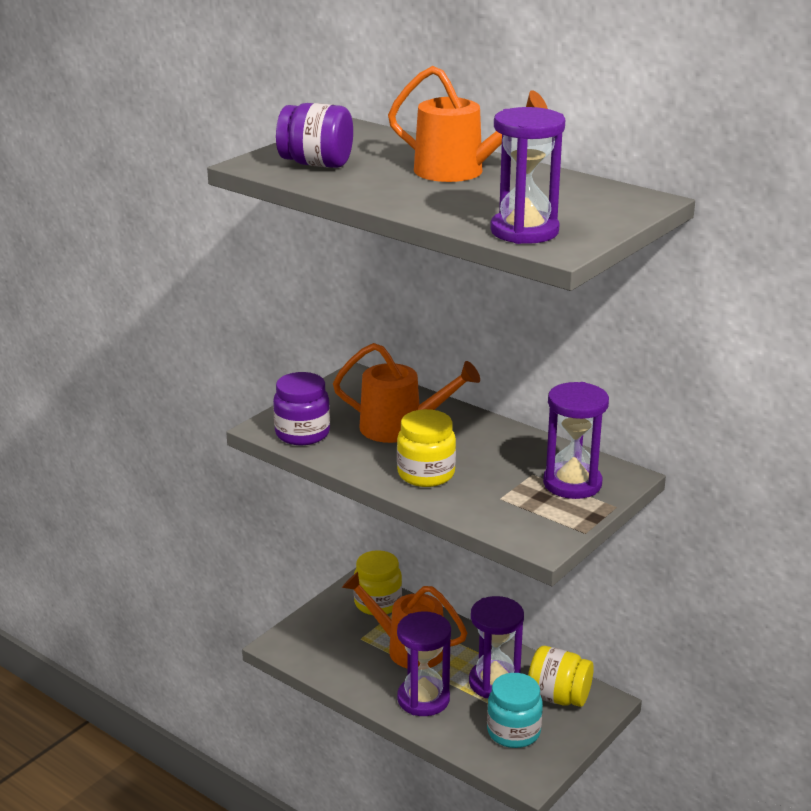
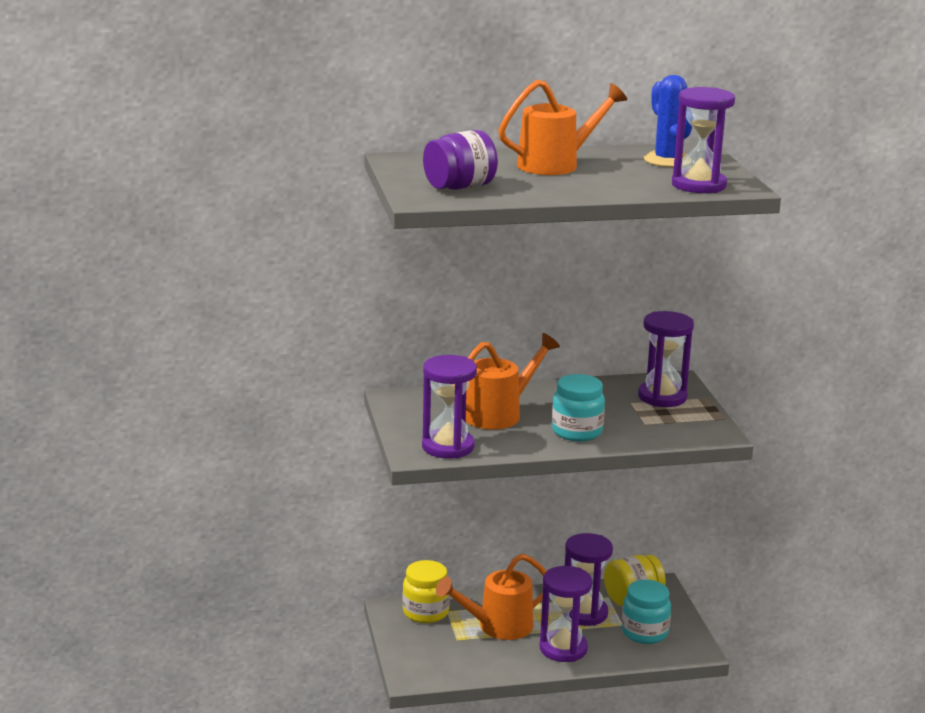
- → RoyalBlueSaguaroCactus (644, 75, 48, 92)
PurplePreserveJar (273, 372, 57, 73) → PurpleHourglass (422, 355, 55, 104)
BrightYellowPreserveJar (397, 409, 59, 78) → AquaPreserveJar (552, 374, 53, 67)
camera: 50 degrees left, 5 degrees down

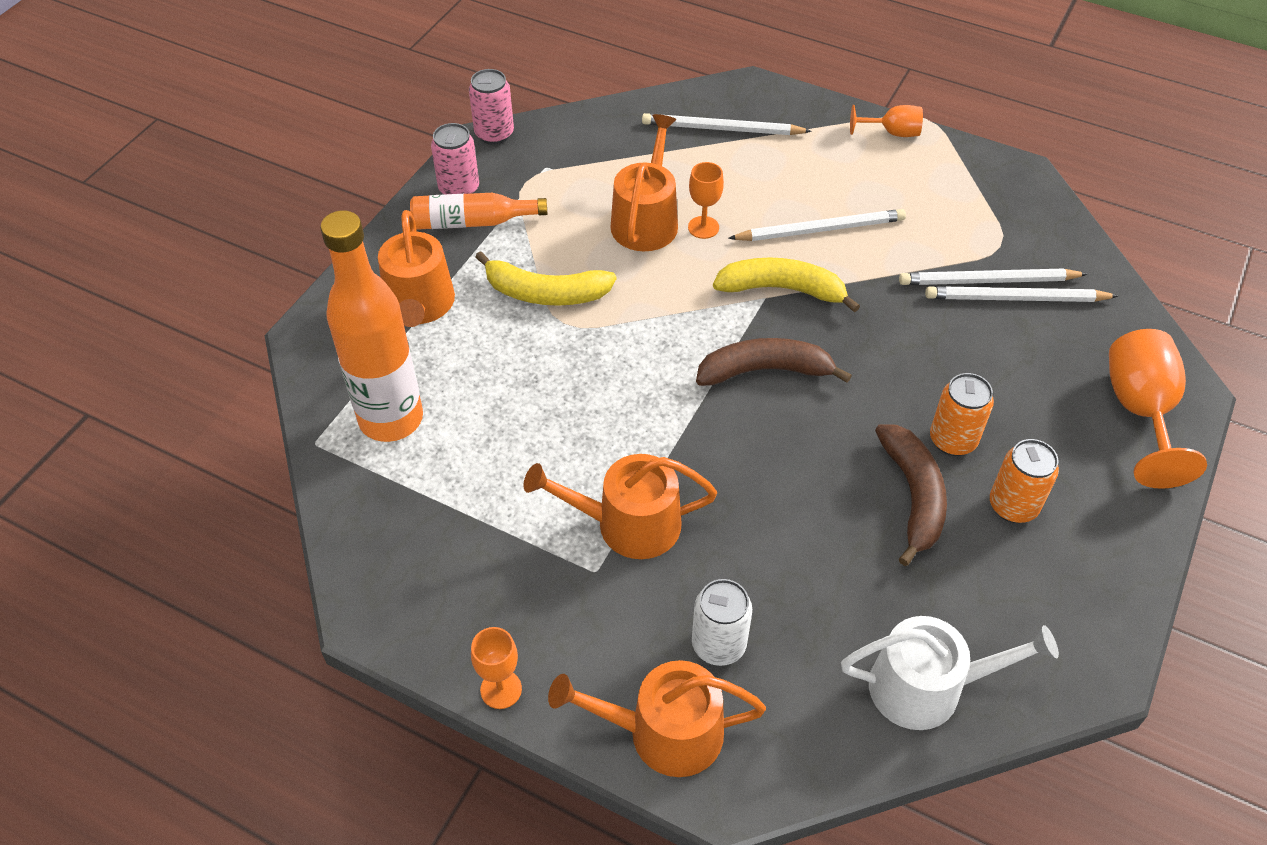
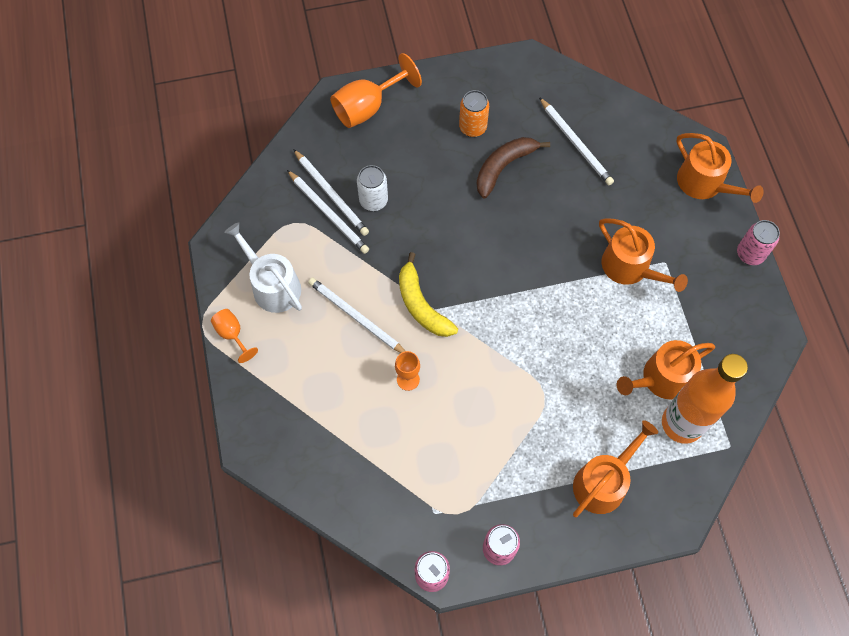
OrangeFlask (410, 193, 138, 37) → -
BrightYellowBanana (475, 251, 141, 55) → -
DarkBrownBanana (696, 338, 156, 48) → -
OrangeCan (930, 373, 64, 83) → -
OrangeSprinklingCan (611, 114, 67, 137) → OrangeSprinklingCan (617, 340, 98, 60), move
WhiteLeadPencil (642, 113, 170, 22) → WhiteLeadPencil (539, 97, 75, 89), move
WhiteCan (692, 579, 60, 87) → WhiteCan (357, 165, 31, 46), move
WhiteSprinklingCan (841, 616, 218, 114) → WhiteSprinklingCan (224, 222, 78, 91), move
OrangeWineGlass (471, 627, 51, 82) → PinkCan (737, 220, 43, 45)
camera: 130 degrees left, 15 degrees up

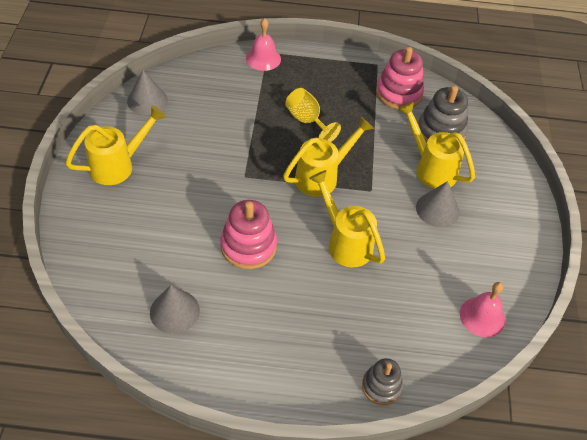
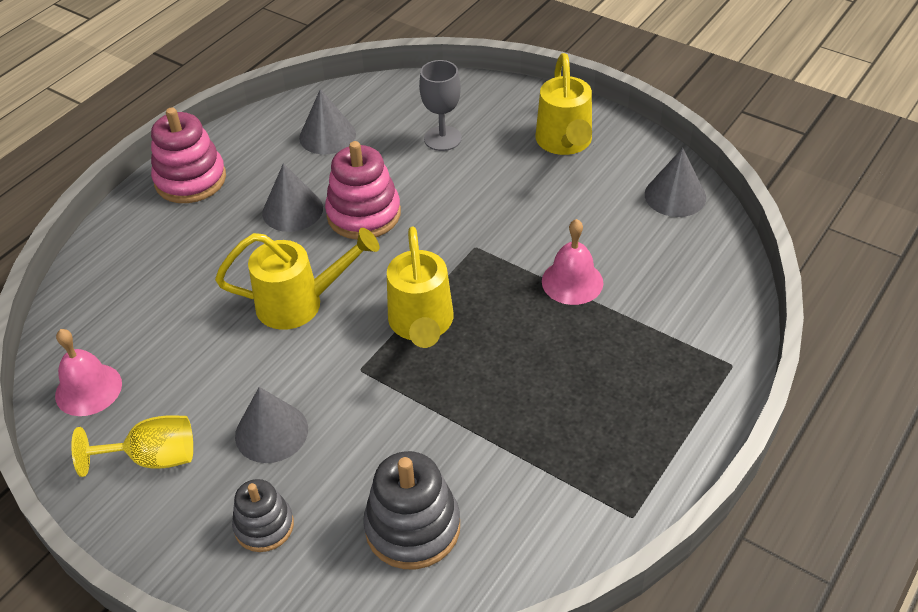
BrightYellowSprinklingCan (398, 101, 77, 88) → -
- → GreyConeShape (262, 163, 61, 69)
- → GreyWineGlass (419, 60, 43, 91)
PinkBell (246, 18, 35, 53) → PinkBell (542, 219, 61, 86), move
BrightYellowWineGlass (285, 88, 56, 54) → BrightYellowWineGlass (71, 415, 122, 62), move
GreyStackingRings (362, 358, 41, 47) → GreyStackingRings (232, 479, 62, 73), move
PinkStackingRings (376, 47, 48, 62) → PinkStackingRings (151, 107, 75, 96), move
camera: 125 degrees right, 5 degrees down

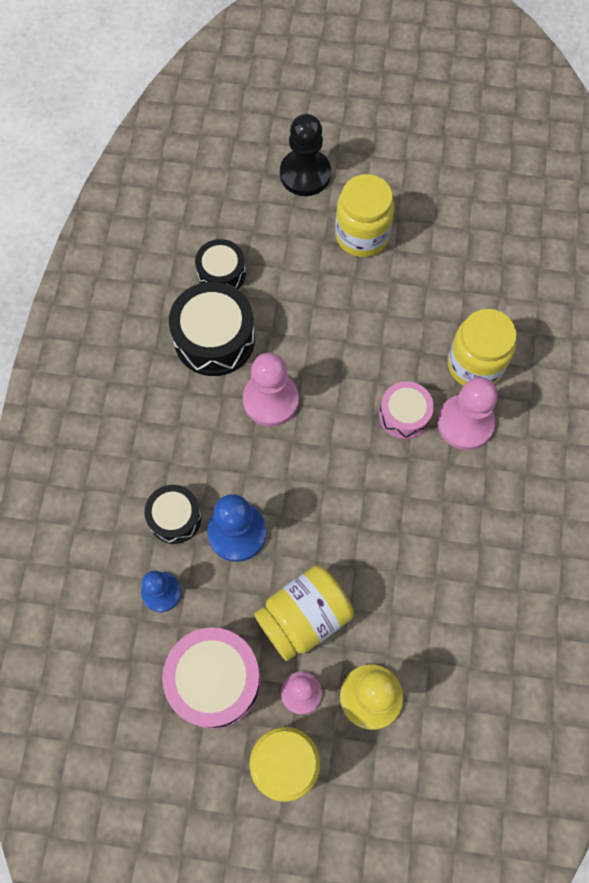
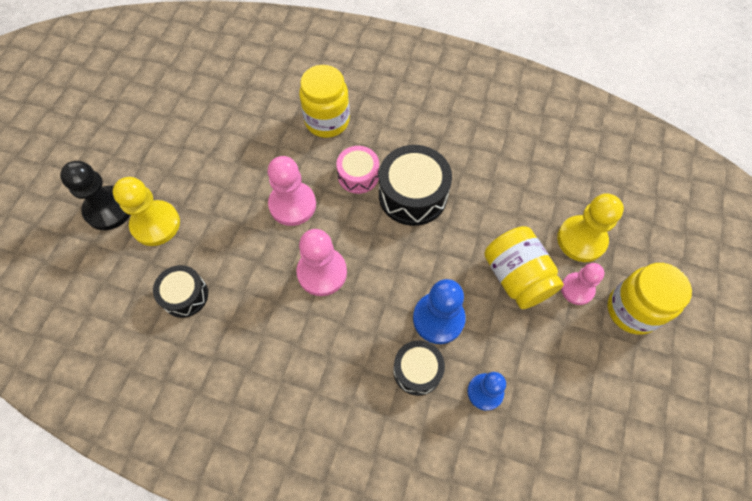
PinkToyDrum (162, 627, 99, 102) → -
BrightYellowPreserveJar (335, 174, 59, 83) → -
- → BrightYellowGamePawn (113, 177, 67, 69)
EbonyToyDrum (169, 282, 86, 94) → EbonyToyDrum (379, 145, 73, 81), move
PinkGamePawn (437, 377, 61, 73) → PinkGamePawn (268, 156, 48, 70), move
camera: 80 degrees left, 5 degrees down

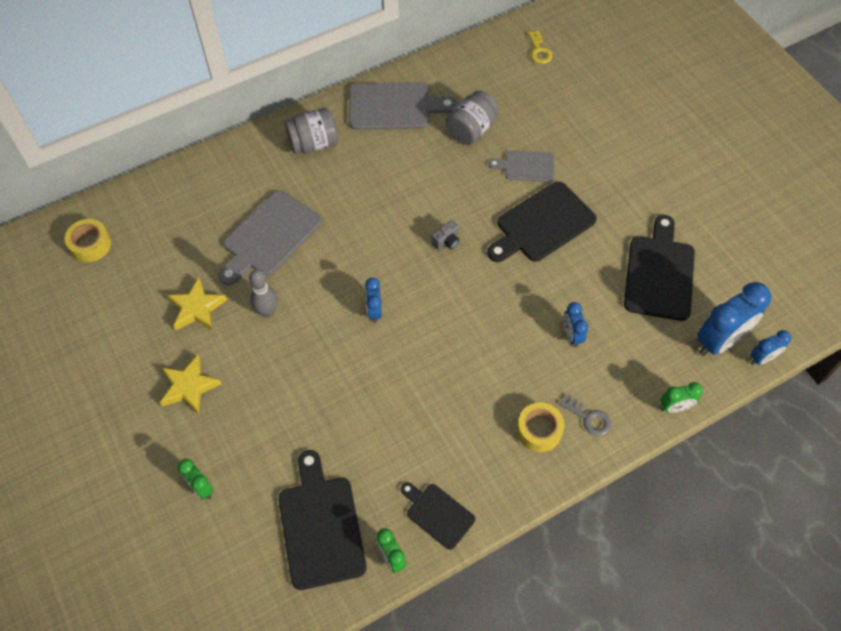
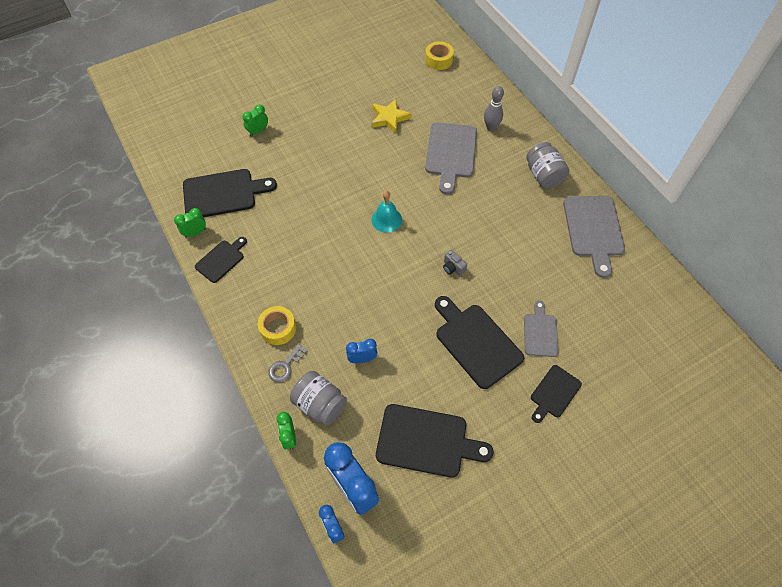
BrightYellowStar (160, 355, 61, 59) → -
BrightYellowDoorKey (528, 31, 25, 33) → -
- → EbonyBreadBoard (531, 365, 51, 58)
GreyBowlingPin (249, 269, 29, 48) → GreyBowlingPin (484, 86, 20, 45), move
GreyPreserveJar (445, 91, 54, 54) → GreyPreserveJar (290, 371, 57, 55), move
RoyalBlueClock (365, 278, 17, 45) → AquaBell (372, 191, 30, 42)
GreyBreadBoard (218, 191, 104, 94) → GreyBreadBoard (425, 122, 52, 72), 120 degrees counterclockwise
camera: 90 degrees right, 0 degrees up

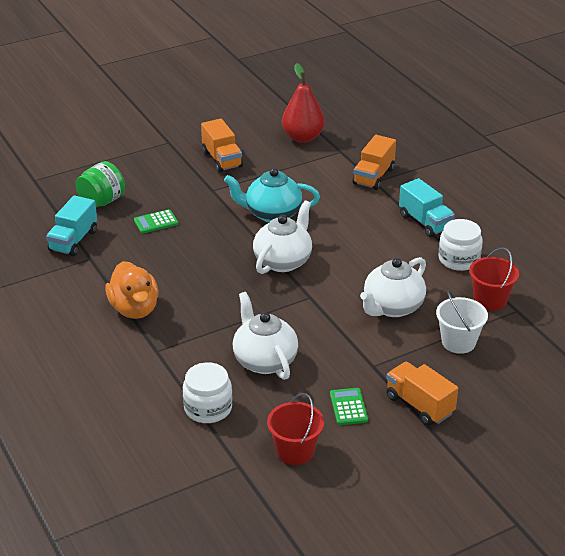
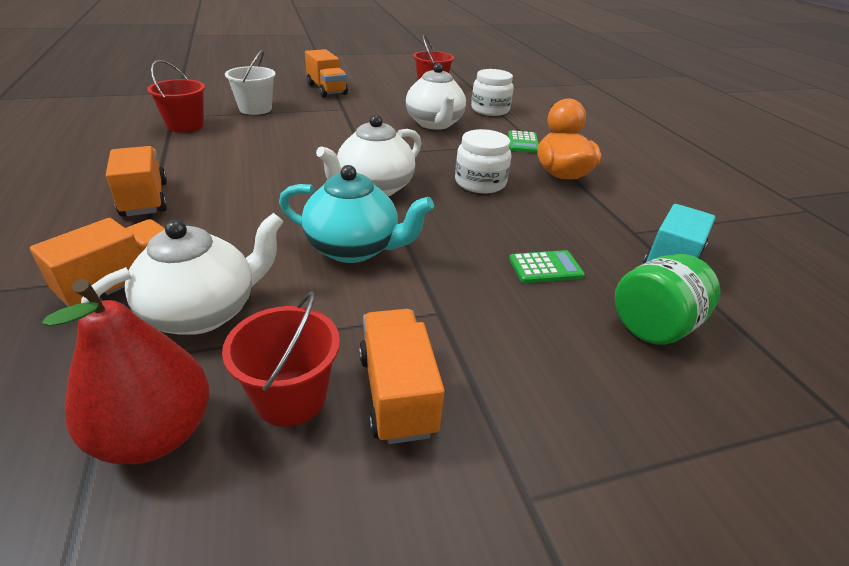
- → ScarletPail (222, 292, 118, 135)
GreenAddingMachine (330, 388, 38, 37) → GreenAddingMachine (508, 130, 31, 23), move
WhiteChinaTeapot (360, 257, 66, 60) → WhiteChinaTeapot (81, 213, 203, 122), move
WhitePreserveJar (439, 219, 44, 52) → WhitePreserveJar (455, 129, 56, 64), move
AquaLorry (399, 178, 56, 59) → OrangeLorry (106, 146, 61, 71)
camera: 170 degrees left, 0 degrees up

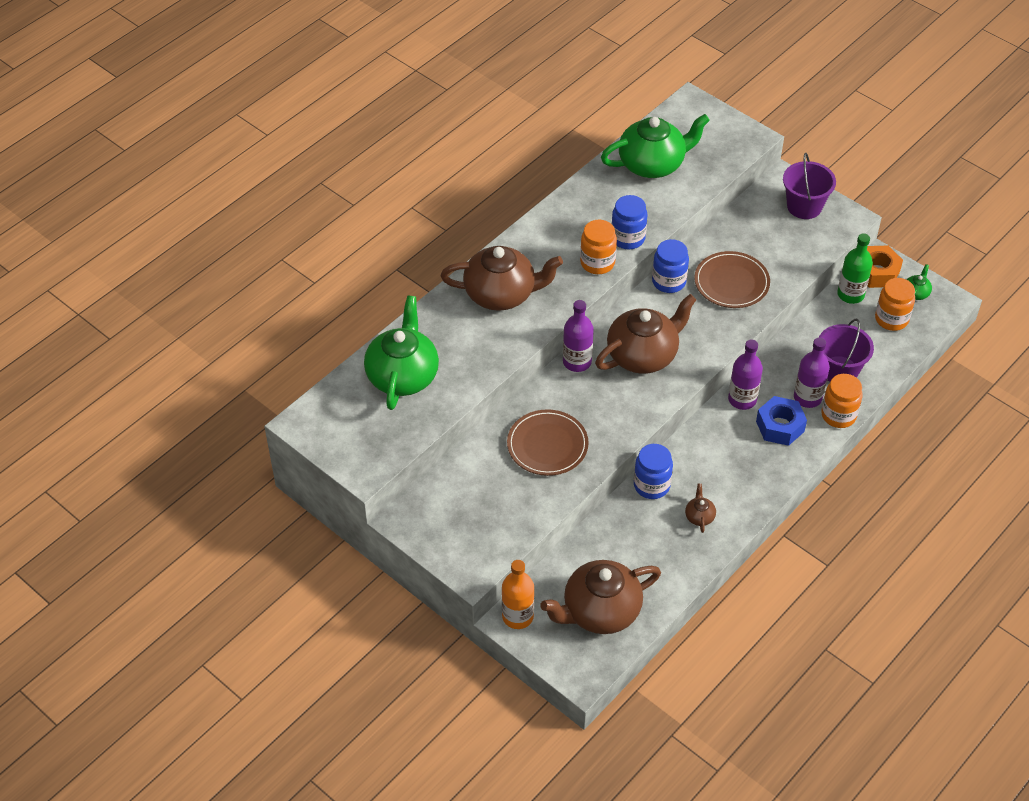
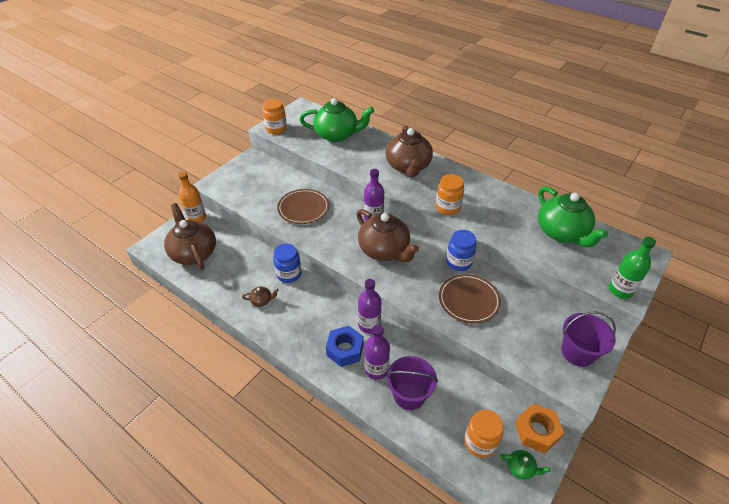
RoyalBluePreserveJar (611, 195, 37, 54) → -
OrangePreserveJar (821, 374, 42, 54) → OrangePreserveJar (263, 99, 24, 35), move
GreenFlask (837, 234, 36, 70) → GreenFlask (608, 237, 48, 62), move
camera: 85 degrees right, 5 degrees down

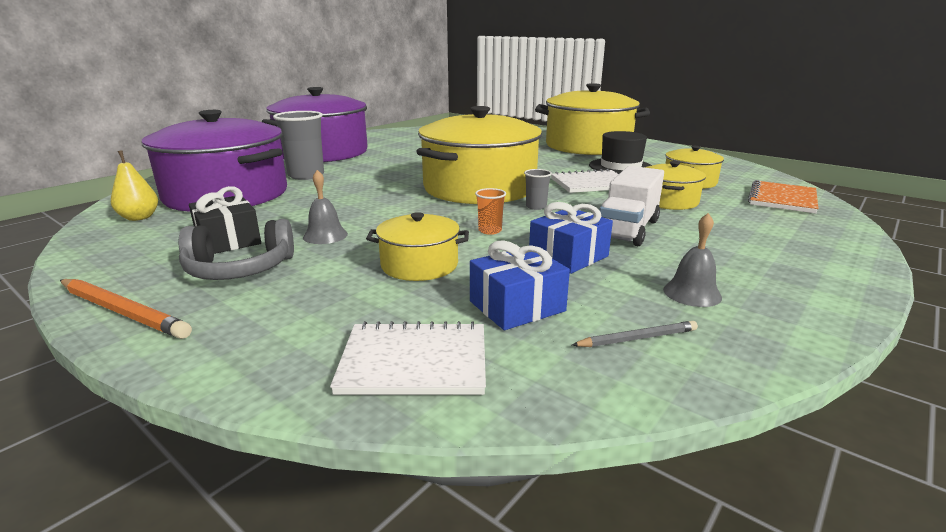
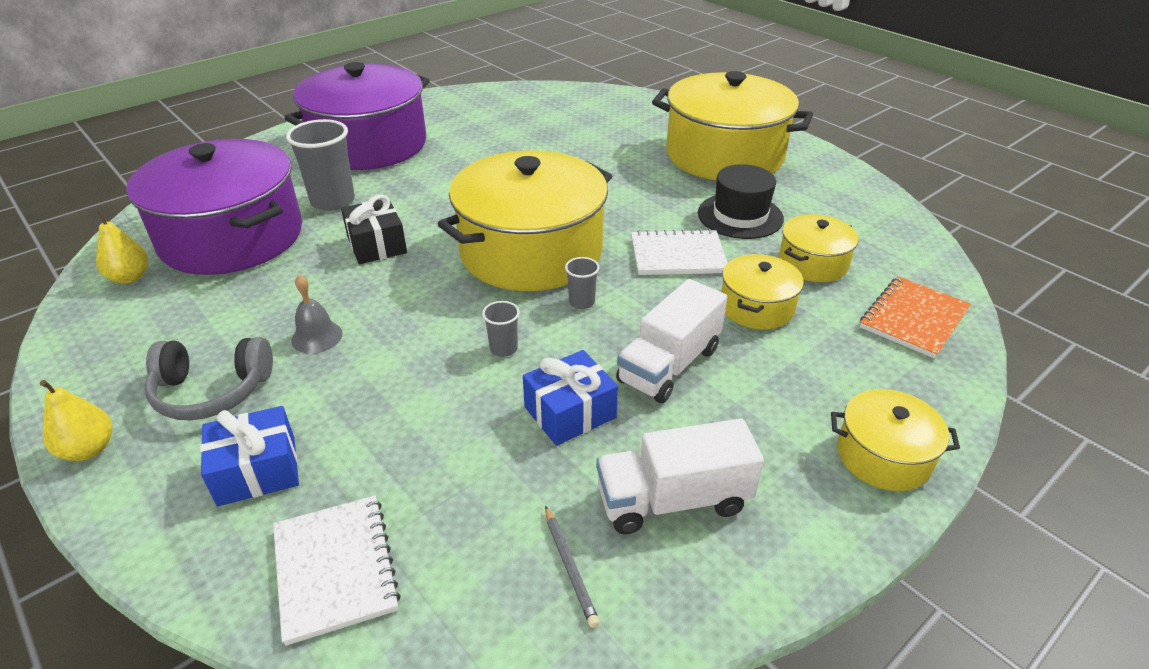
EbonyPresent (189, 186, 72, 68) → EbonyPresent (341, 194, 66, 70), move
BrightYellowStockpot (366, 212, 103, 69) → BrightYellowStockpot (831, 389, 129, 102), move
RoyalBluePresent (470, 240, 100, 90) → RoyalBluePresent (200, 406, 99, 100), move
OrangeLeadPencil (60, 279, 132, 60) → BrightYellowPearFruit (40, 380, 72, 81)
GreyBell (663, 213, 59, 94) → WhiteLorry (596, 418, 168, 116)
OrangeCup (475, 188, 31, 47) → GreyCup (482, 301, 38, 56)
WhiteNotepad (330, 321, 156, 74) → WhiteNotepad (273, 495, 128, 151), 60 degrees clockwise
GreyLeadPencil (572, 321, 126, 26) → GreyLeadPencil (545, 505, 55, 123), 75 degrees clockwise
camera: 10 degrees right, 15 degrees up

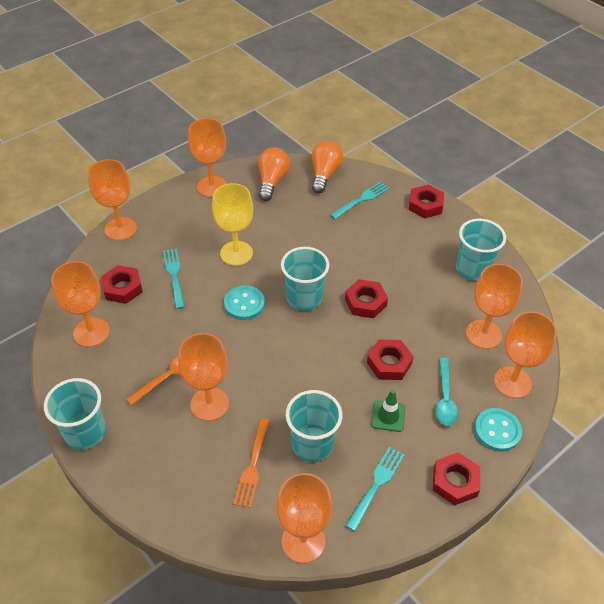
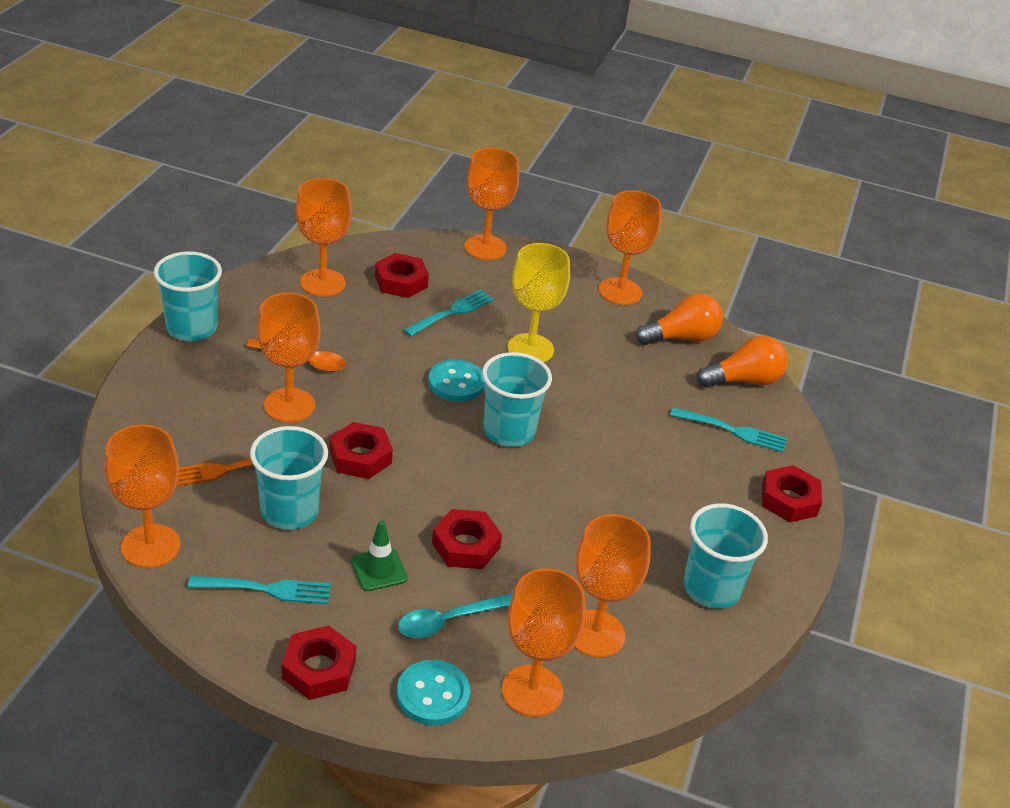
ScarletNut (345, 279, 43, 39) → ScarletNut (329, 422, 64, 57), move
camera: 55 degrees right, 10 degrees down

